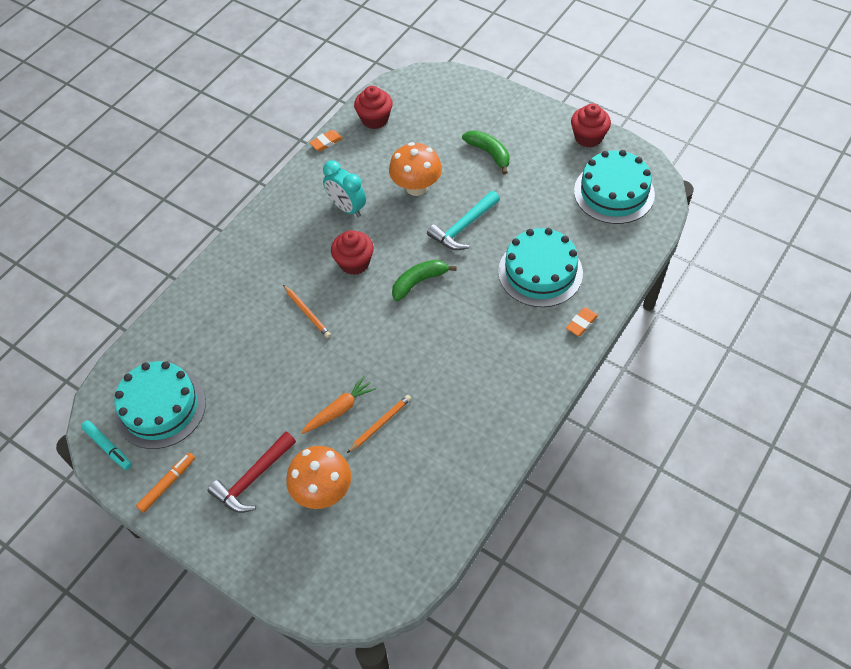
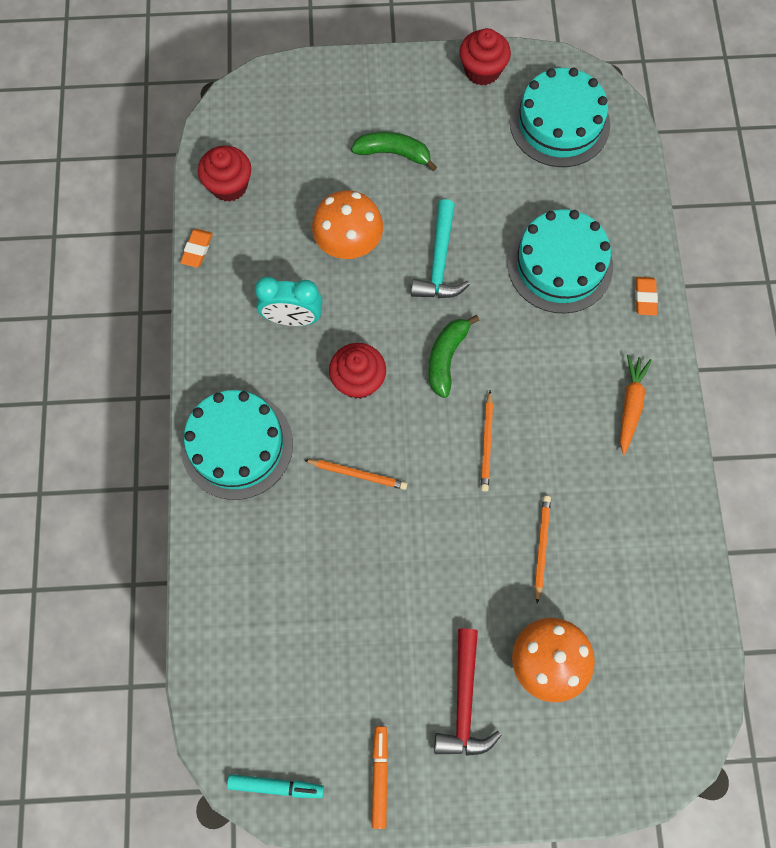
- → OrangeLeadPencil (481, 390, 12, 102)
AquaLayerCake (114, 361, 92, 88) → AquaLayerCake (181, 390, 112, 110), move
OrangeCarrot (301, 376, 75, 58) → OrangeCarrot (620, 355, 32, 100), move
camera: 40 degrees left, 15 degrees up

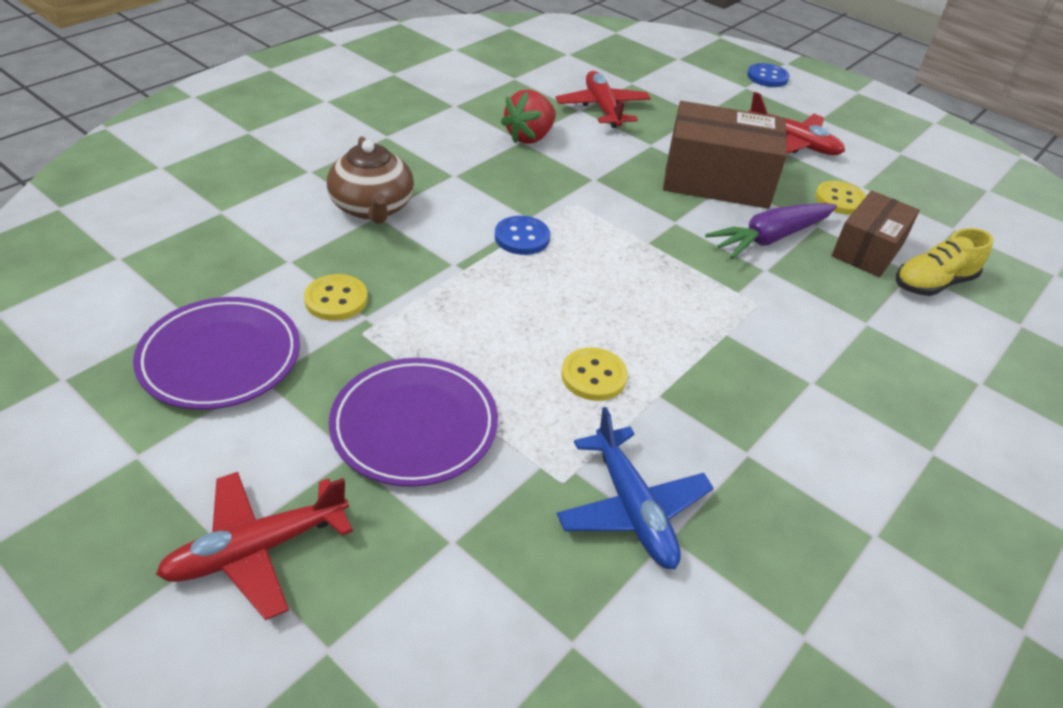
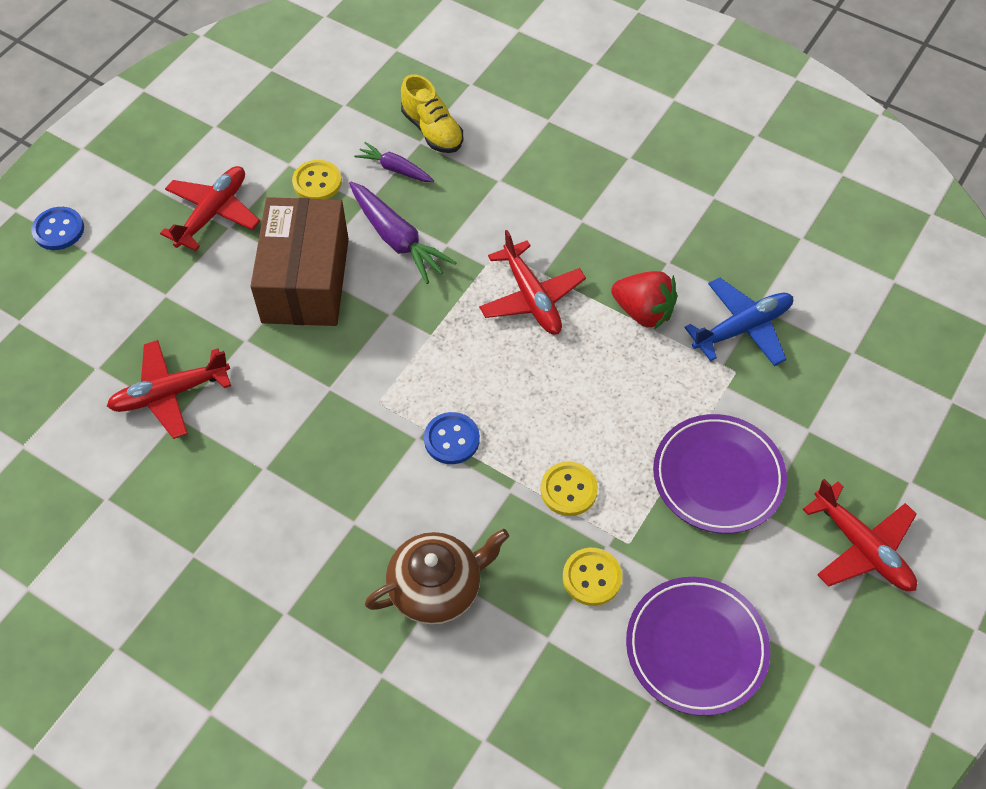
- → ScarletAeroplane (479, 230, 107, 105)
ScarletStrawberry (501, 89, 55, 55) → ScarletStrawberry (611, 271, 66, 59), move
BrightYellowShirtButton (561, 347, 67, 54) → BrightYellowShirtButton (540, 462, 58, 54), move
DarkBrownBox (832, 191, 88, 86) → PurpleCarrot (354, 142, 80, 40)
camera: 95 degrees left, 15 degrees up

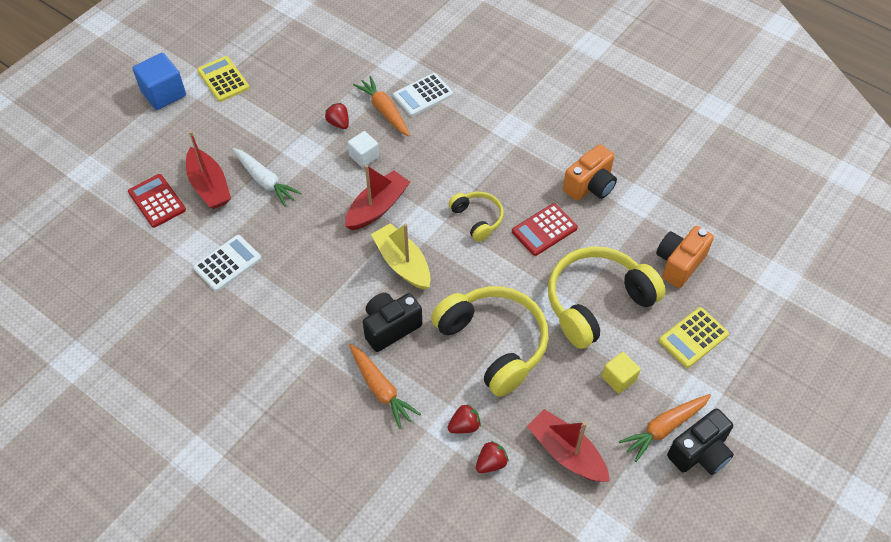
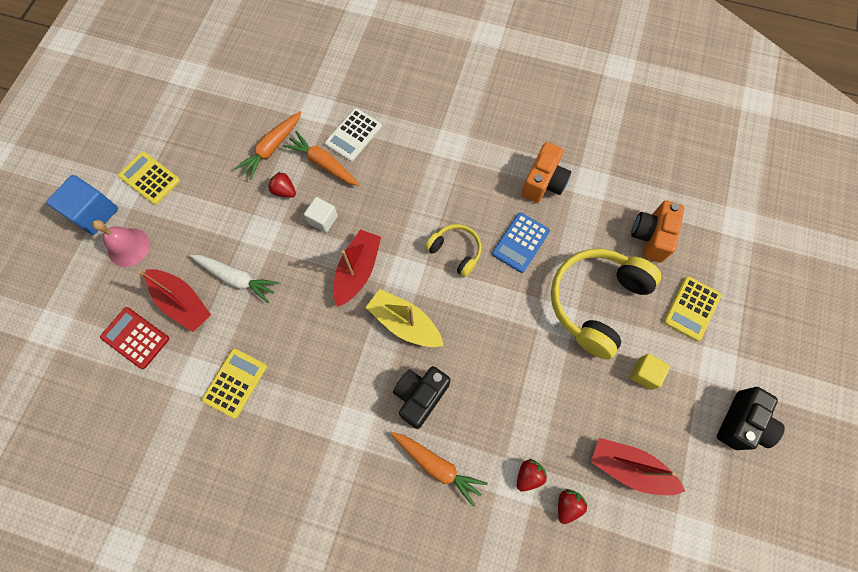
BrightYellowHeadphones (431, 286, 118, 111) → -
- → PinkBell (92, 220, 58, 47)
OrangeCarrot (619, 394, 92, 68) → OrangeCarrot (234, 112, 67, 68), move
WhiteAddingMachine (193, 235, 69, 56) → BrightYellowAddingMachine (202, 348, 65, 70)
ScarletAddingMachine (512, 203, 66, 53) → RoyalBlueAddingMachine (492, 212, 58, 61)
camera: 20 degrees left, 15 degrees up

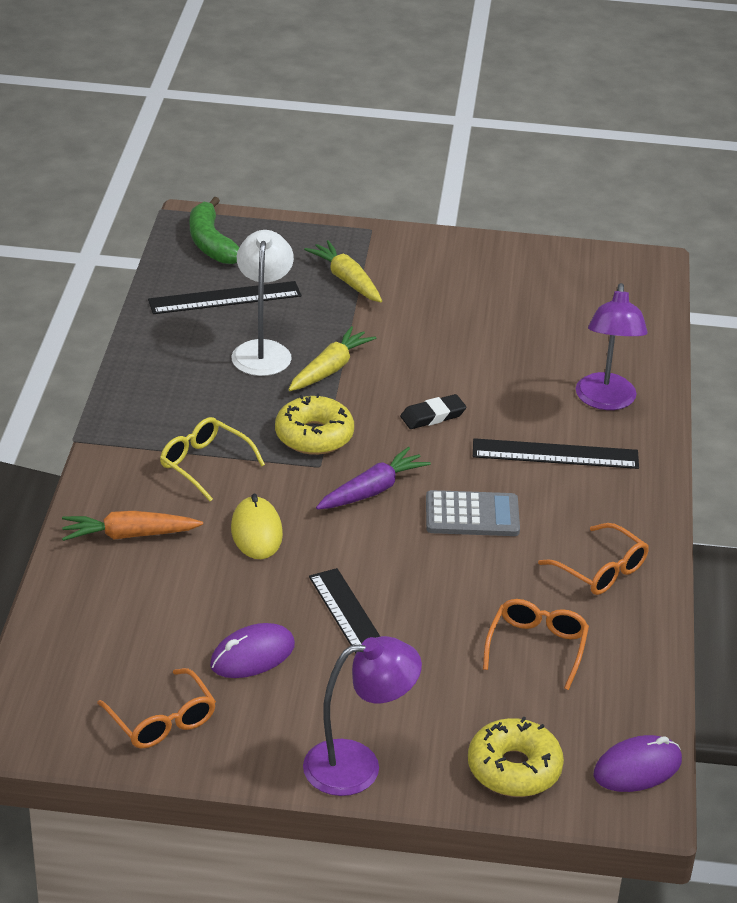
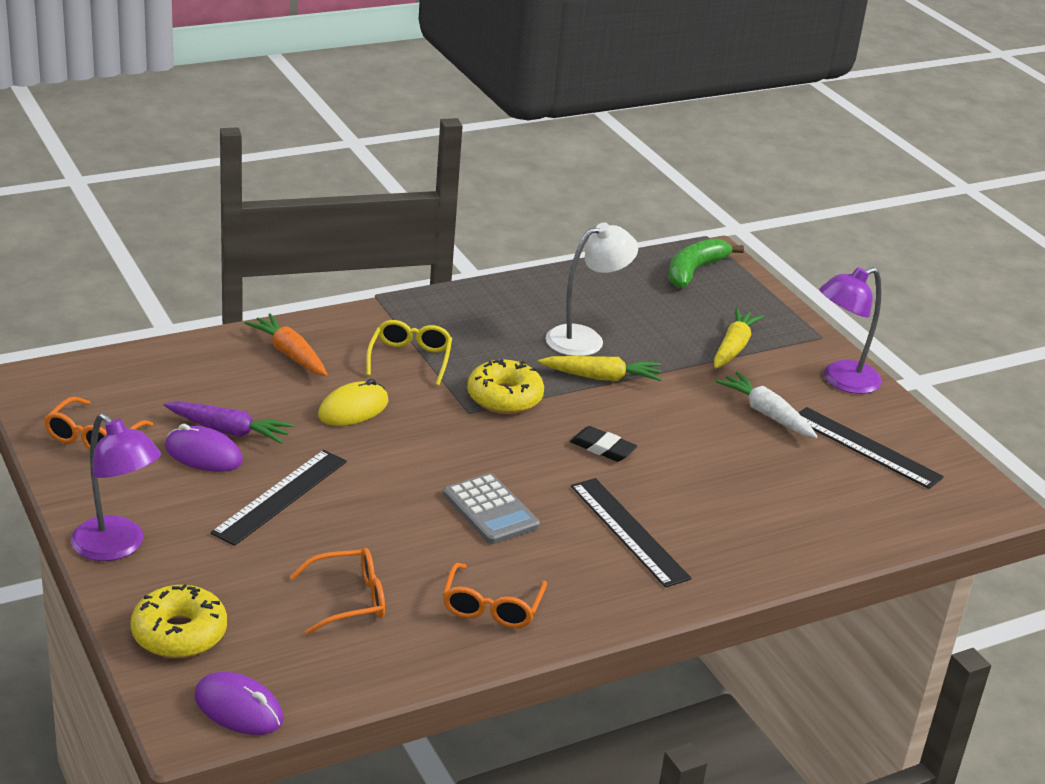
- → WhiteCarrot (716, 372, 102, 66)
EbonyRuler (148, 281, 153, 33) → EbonyRuler (798, 407, 146, 82), move
PurpleCarrot (316, 447, 115, 63) → PurpleCarrot (164, 401, 130, 43), move
PurpleDeskLamp (576, 283, 72, 127) → PurpleDeskLamp (819, 267, 63, 127), move
camera: 55 degrees right, 5 degrees down

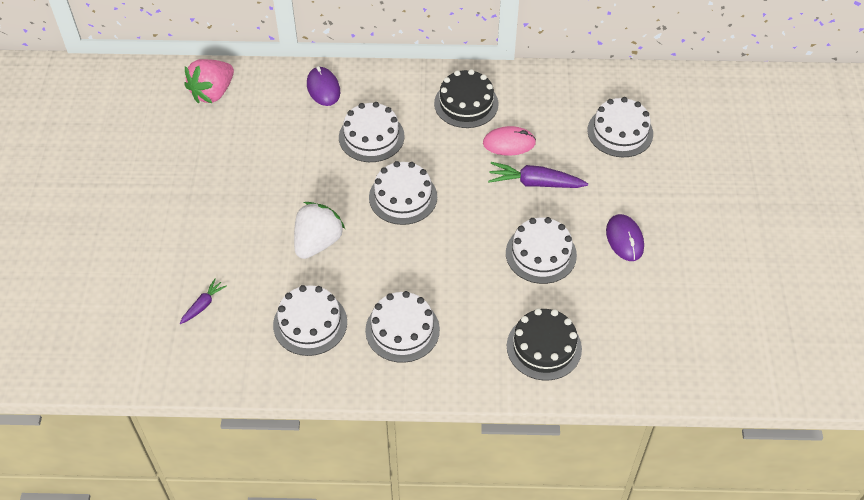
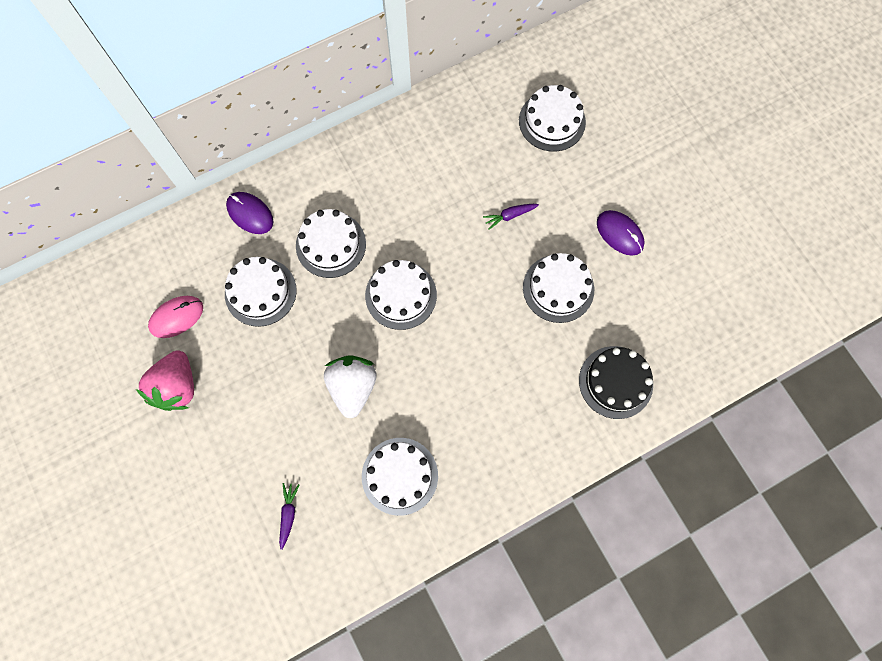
EbonyLayerCake (434, 69, 65, 59) → -
PinkStrawberry (184, 59, 50, 44) → PinkStrawberry (136, 350, 58, 61), move
WhiteLayerCake (365, 291, 75, 72) → WhiteLayerCake (225, 257, 72, 70), move
PinkComputerMouse (483, 126, 53, 30) → PinkComputerMouse (148, 296, 55, 42), move
PurpleCarrot (488, 162, 100, 26) → PurpleCarrot (483, 204, 56, 26), x0.57
camera: 30 degrees left, 20 degrees up

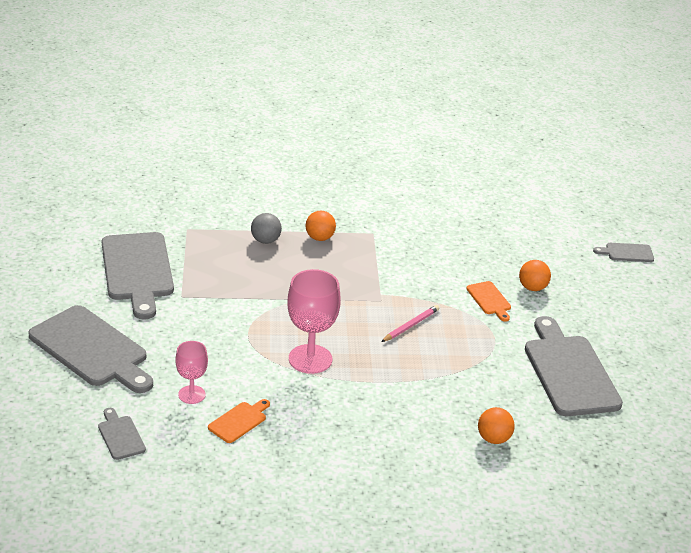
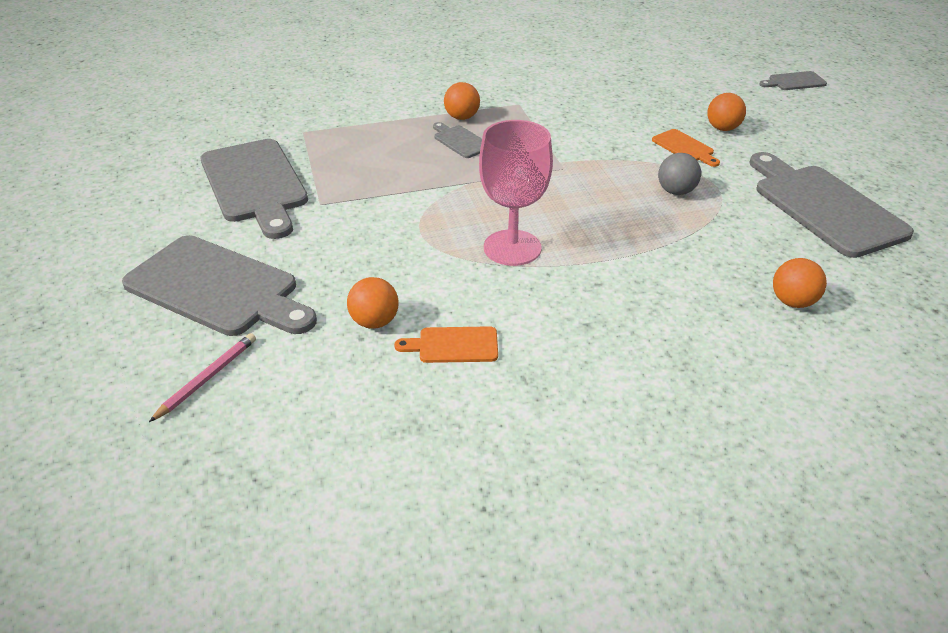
GreyBreadBoard (98, 408, 48, 52) → GreyBreadBoard (433, 122, 49, 36), move
GreyPlayBall (251, 213, 31, 31) → GreyPlayBall (658, 153, 43, 42), move
PinkLeadPencil (381, 305, 58, 37) → PinkLeadPencil (149, 333, 107, 89), move
PinkWineGlass (175, 341, 33, 63) → OrangePlayBall (347, 277, 52, 52)
OrangeBreadBoard (208, 399, 62, 44) → OrangeBreadBoard (394, 326, 104, 37), 120 degrees counterclockwise
camera: 10 degrees left, 5 degrees up

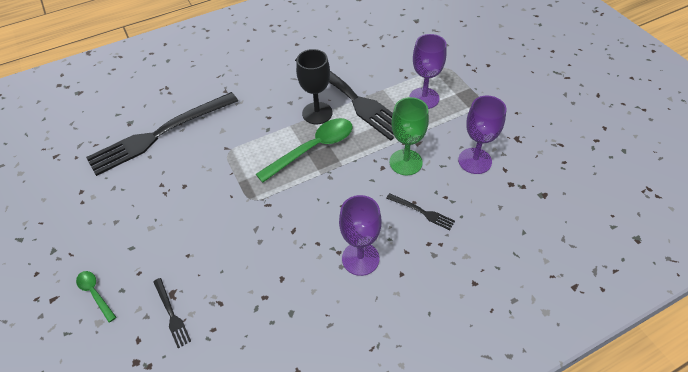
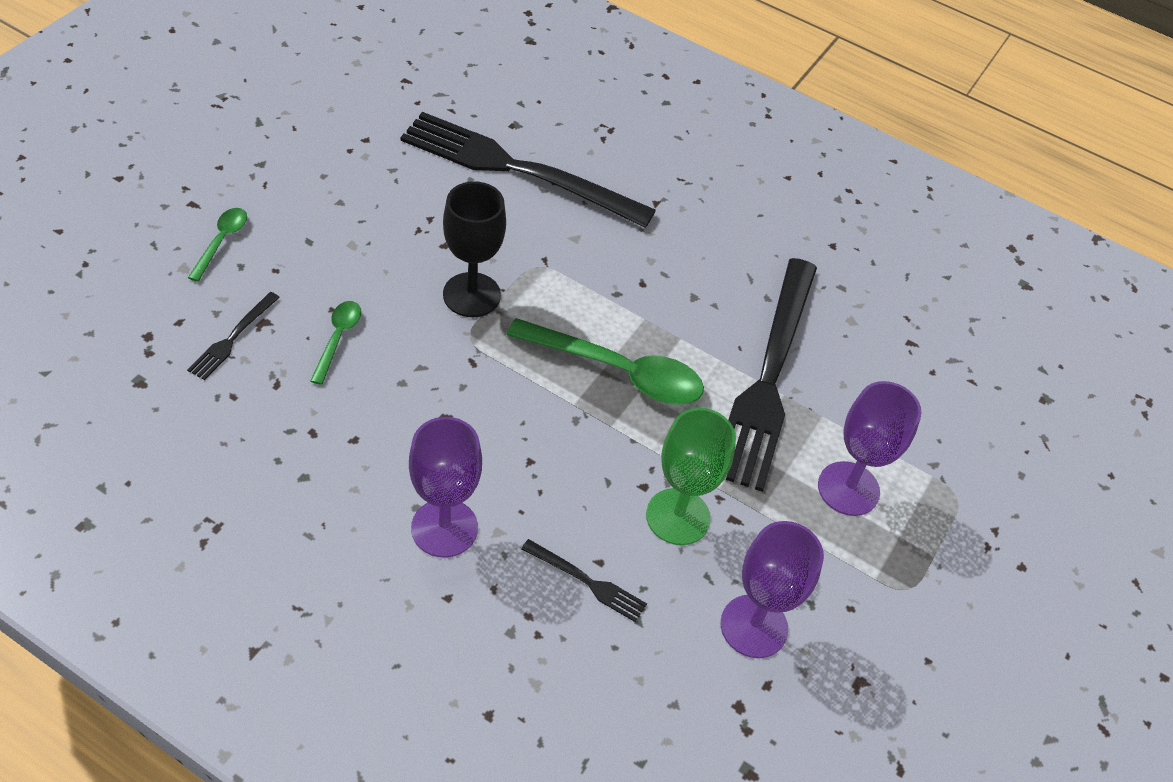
- → GreenTeaspoon (310, 301, 51, 84)
EbonyWineGlass (296, 49, 37, 75) → EbonyWineGlass (443, 181, 63, 136), move
EbonyFork (386, 193, 69, 37) → EbonyFork (521, 539, 126, 83), 60 degrees counterclockwise
camera: 50 degrees right, 0 degrees up

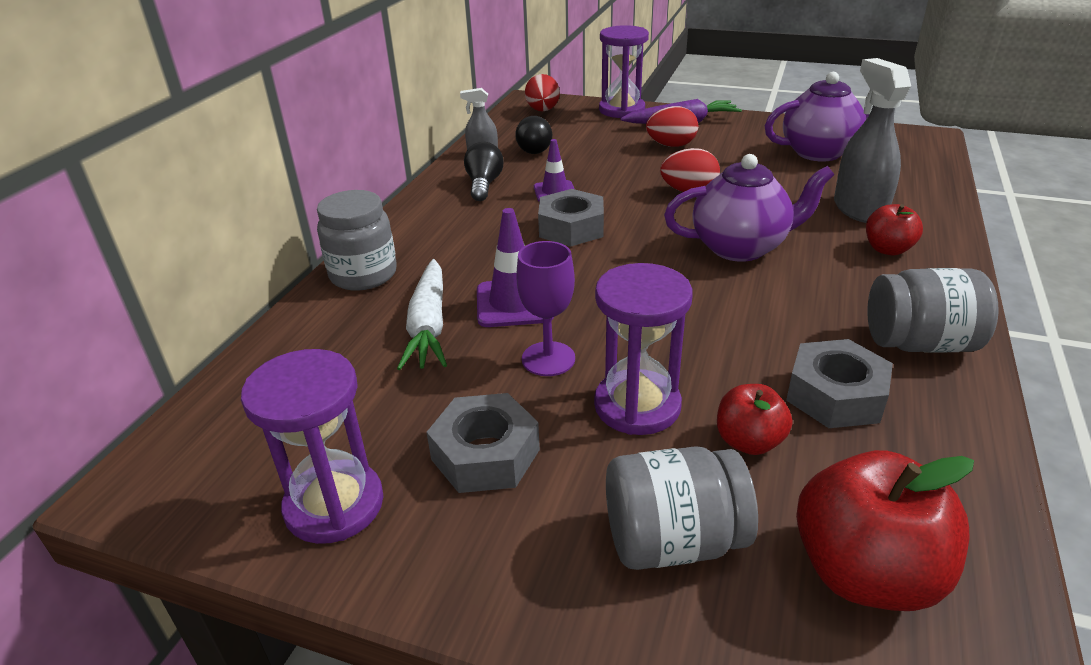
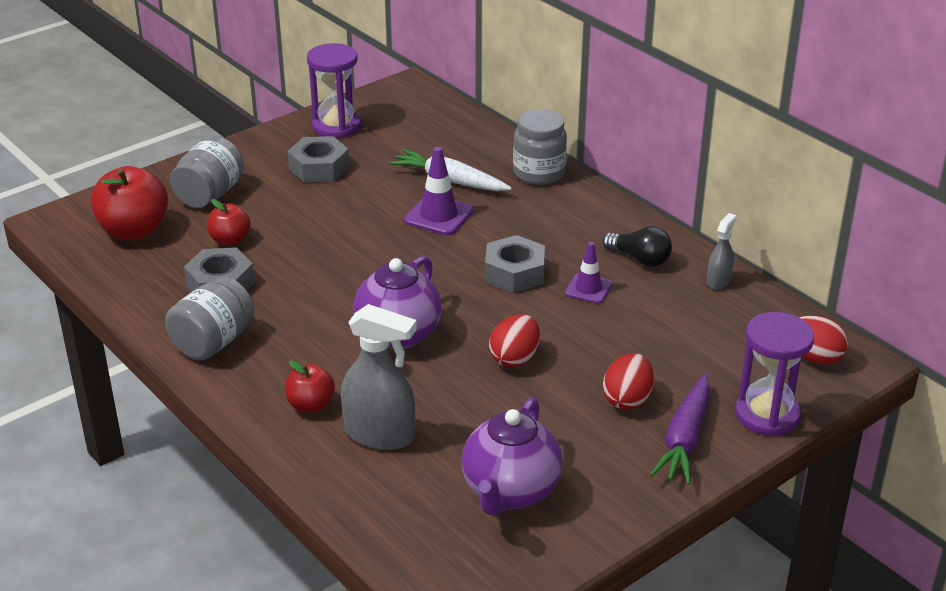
EbonyLightBulb (515, 116, 37, 38) → -
PurpleWineGlass (516, 241, 59, 135) → -
PurpleHourglass (594, 263, 99, 172) → -
camera: 120 degrees right, 0 degrees up

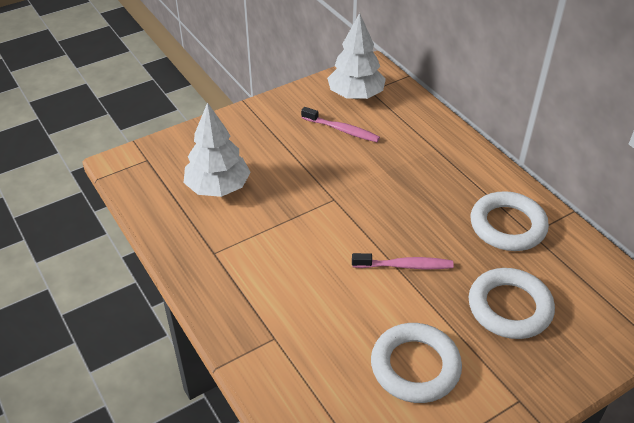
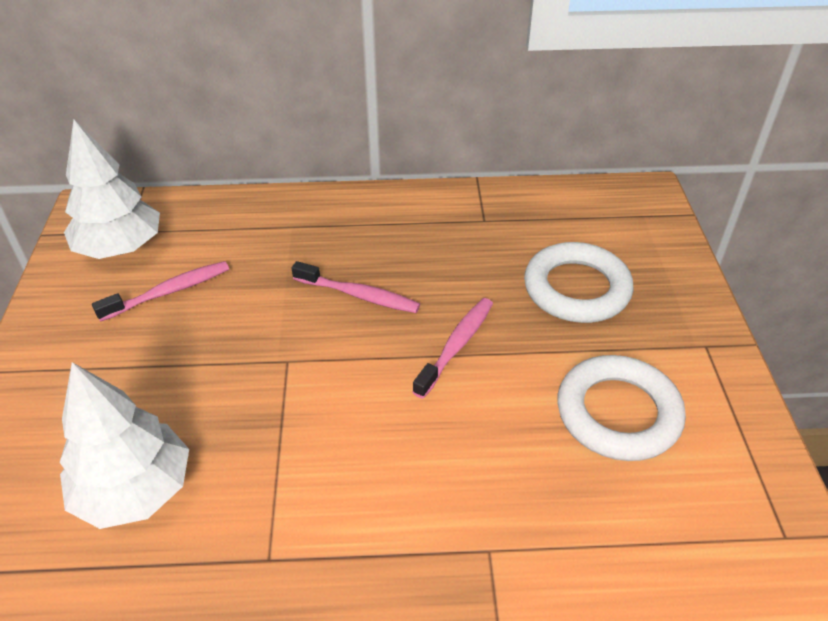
WhiteRing (471, 191, 78, 60) → -
- → PinkDentalBrush (292, 261, 128, 52)
camera: 60 degrees left, 0 degrees up

